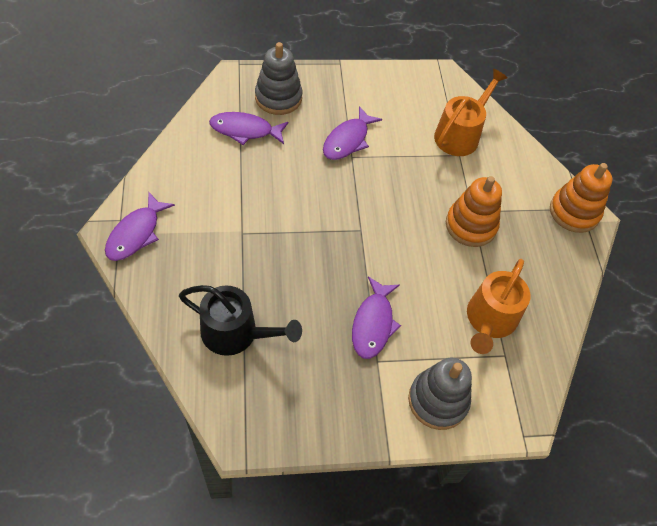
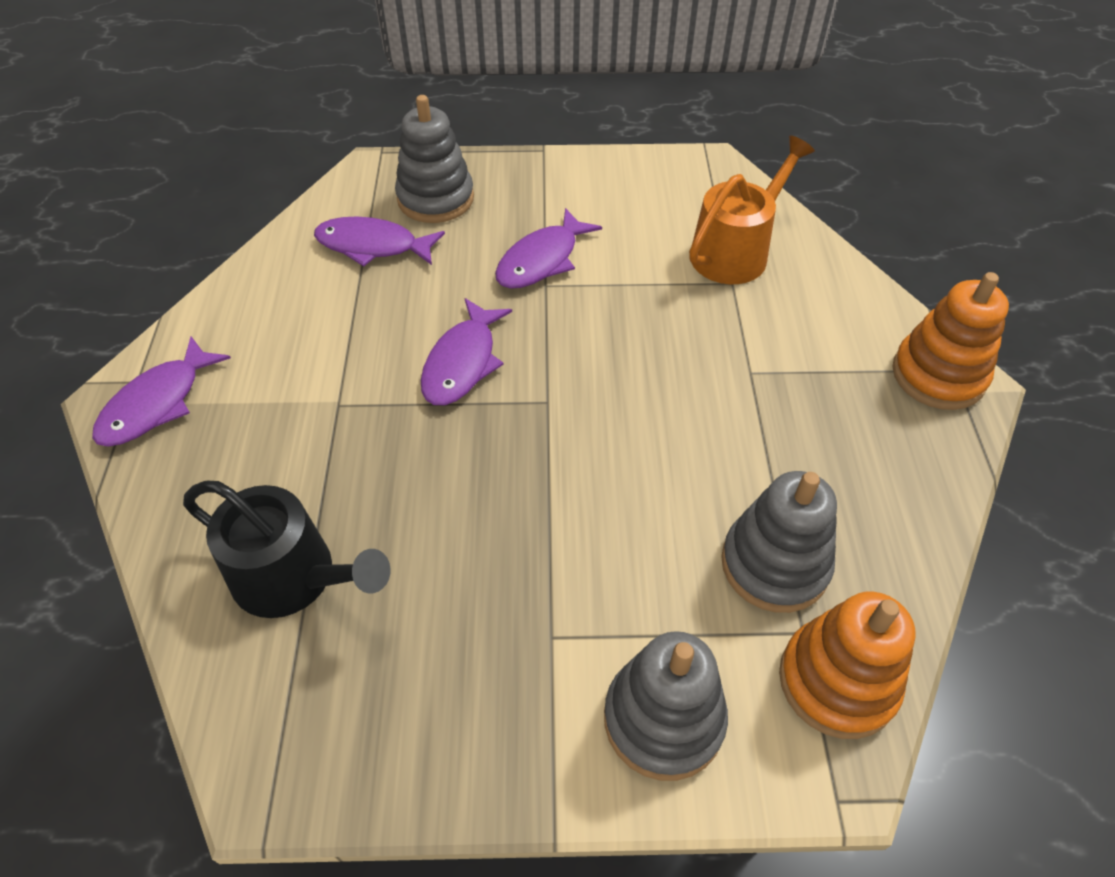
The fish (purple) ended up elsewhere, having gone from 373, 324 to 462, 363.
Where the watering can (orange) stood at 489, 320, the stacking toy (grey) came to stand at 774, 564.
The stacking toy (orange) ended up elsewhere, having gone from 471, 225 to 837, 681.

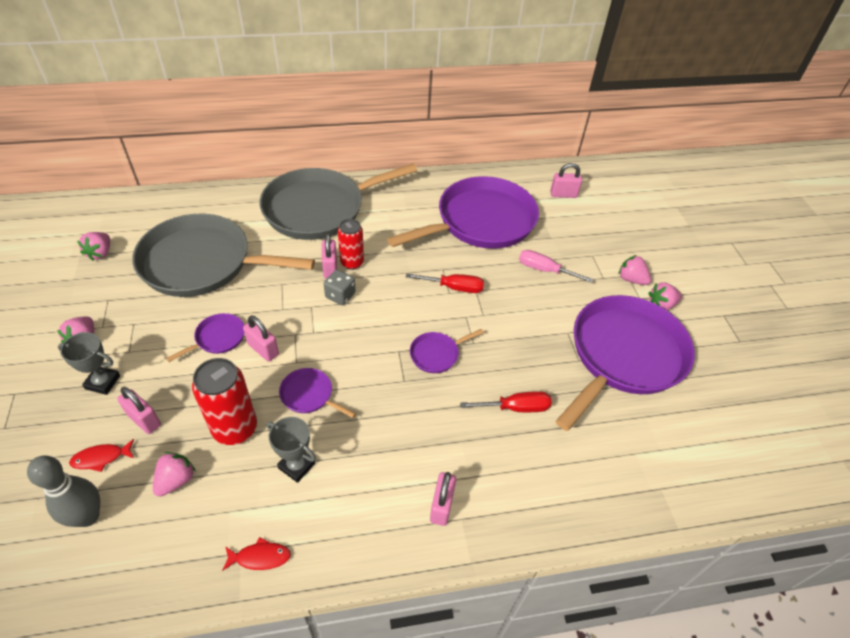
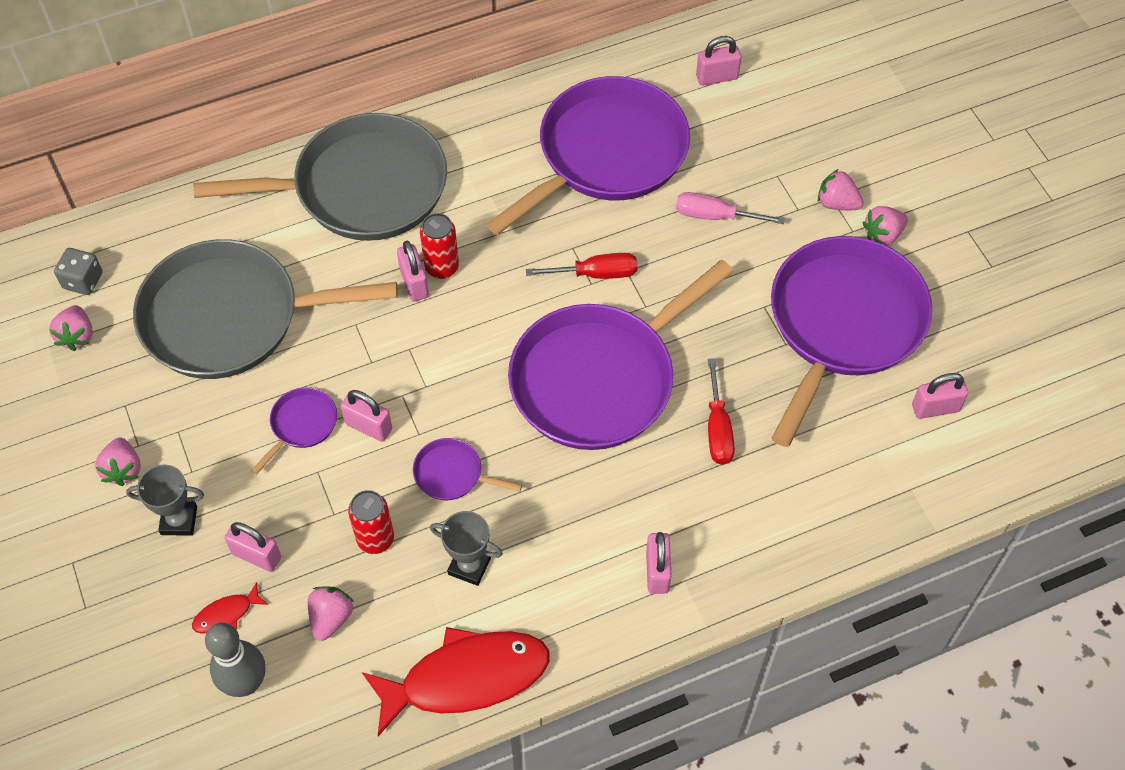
The dice (grey) ended up elsewhere, having gone from 340, 295 to 83, 281.
The pan (grey) at 319, 209 ended up facing another way, 150 degrees counterclockwise from before.
The size of the can (red) at 235, 428 changed by a factor of 0.66.
The size of the fish (red) at 260, 557 changed by a factor of 2.38.
The size of the pan (purple) at 436, 354 changed by a factor of 2.46.
The screwdriver (red) at 515, 408 ended up facing another way, 105 degrees clockwise from before.
The second view gained the padlock (pink) at 935, 408.

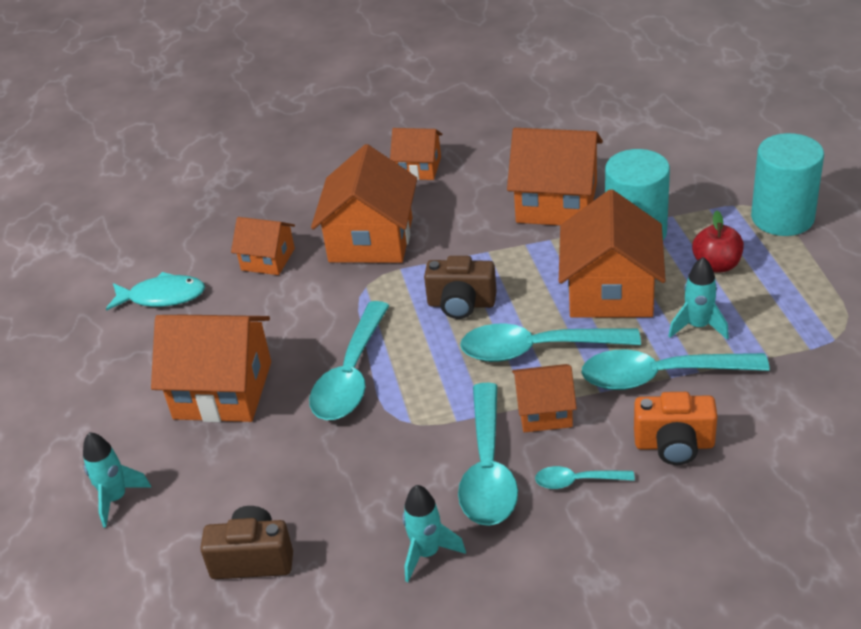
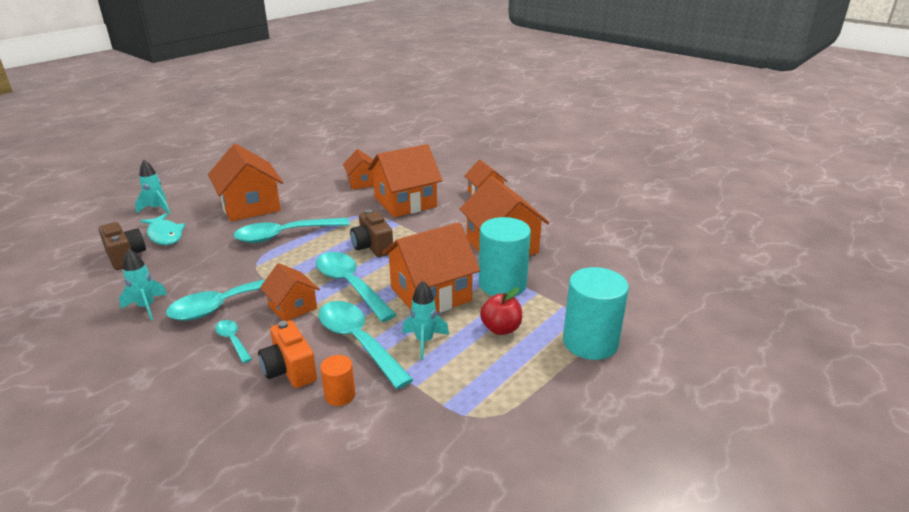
The fish (turquoise) ended up elsewhere, having gone from 162, 296 to 165, 235.
The second view gained the cylinder (orange) at 340, 395.

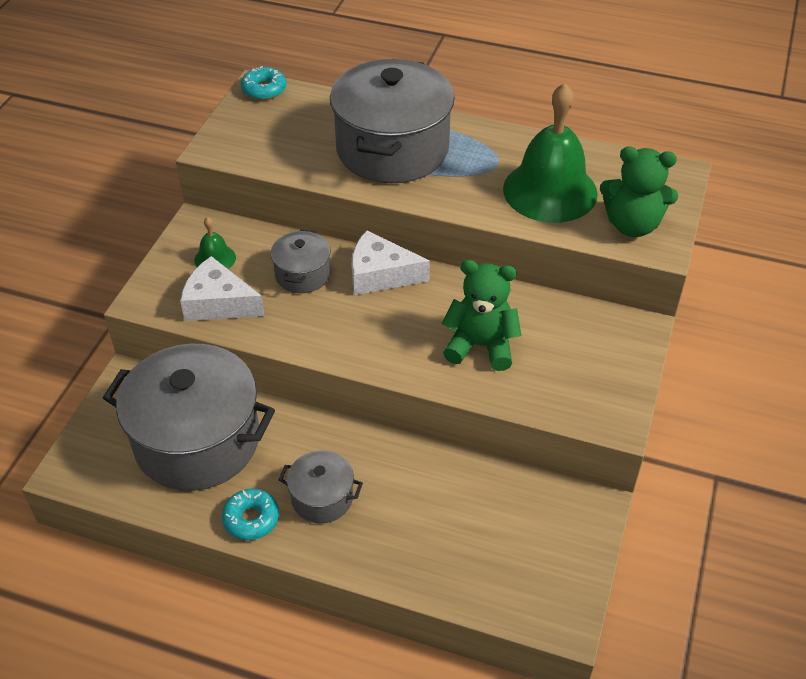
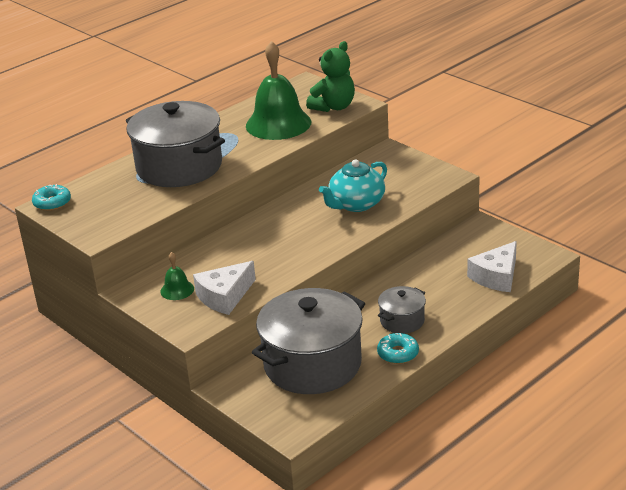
Where the teddy bear (green) stood at 481, 346, the teapot (turquoise) came to stand at 356, 204.
The cheese (white) ended up elsewhere, having gone from 380, 275 to 496, 276.
The second view lost the pot (grey) at 302, 274.

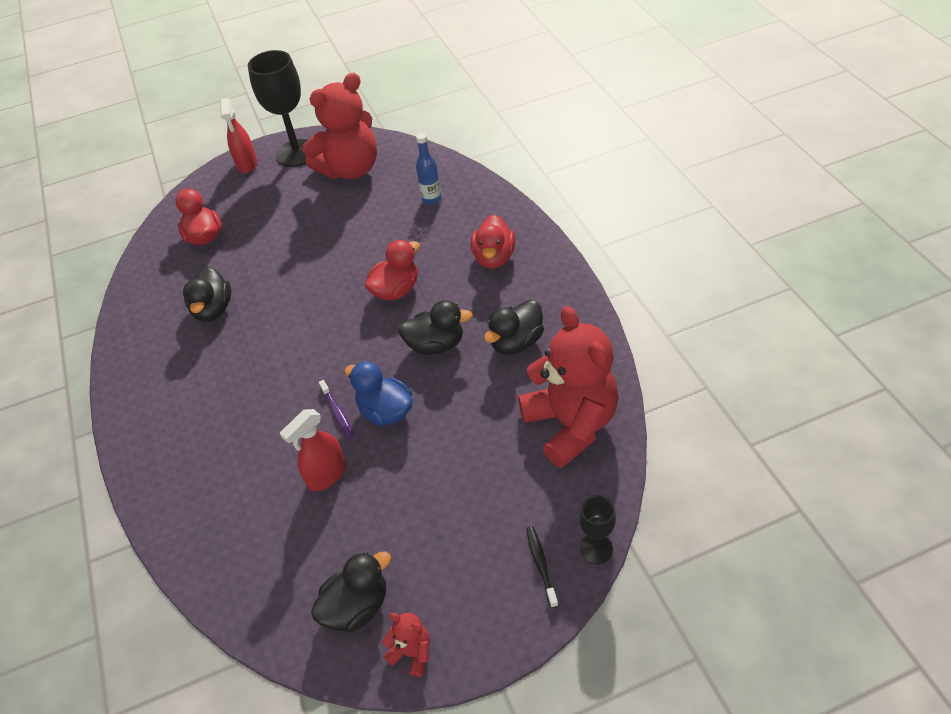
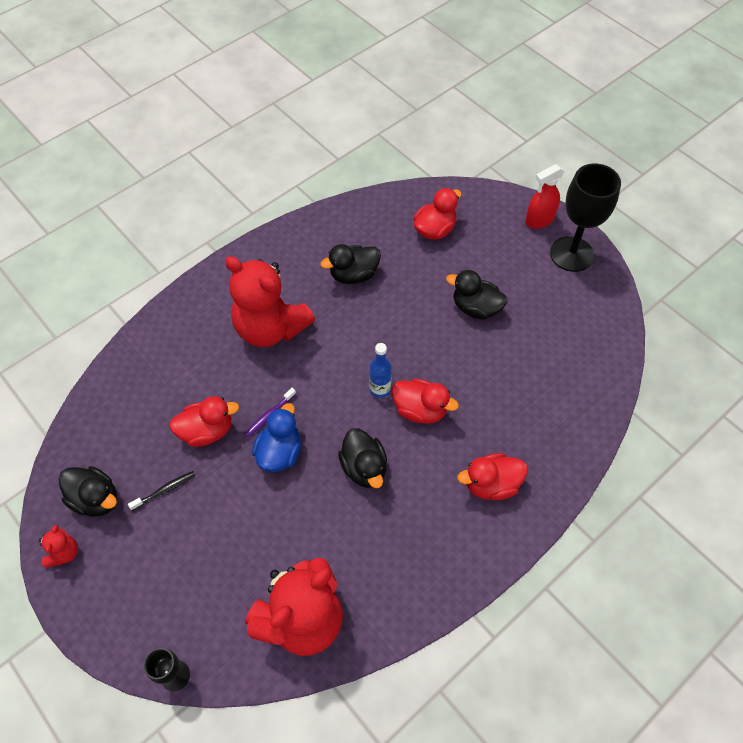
The toothbrush (black) ended up elsewhere, having gone from 541, 565 to 165, 490.
Where the spray bottle (red) stood at 326, 475, the duck (red) came to stand at 207, 431.
The teddy bear (red) ended up elsewhere, having gone from 350, 169 to 270, 328.
The bottle (blue) ended up elsewhere, having gone from 431, 199 to 380, 389.
The duck (black) ended up elsewhere, having gone from 516, 342 to 475, 308.

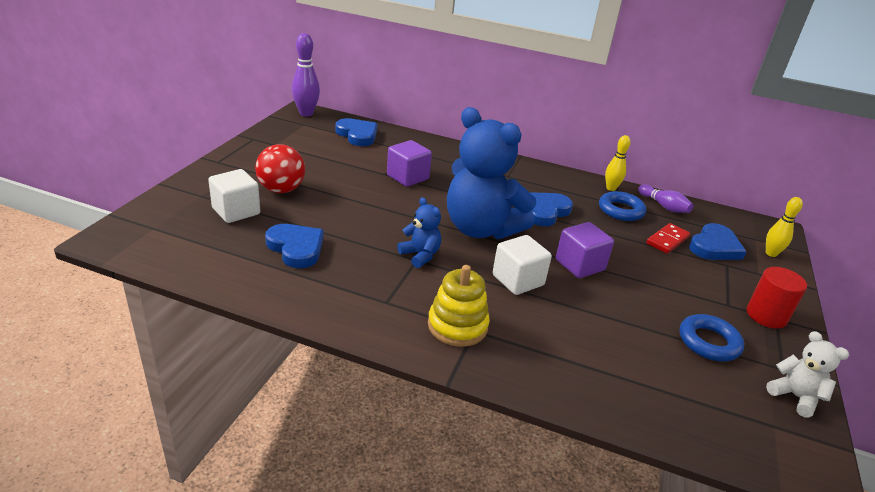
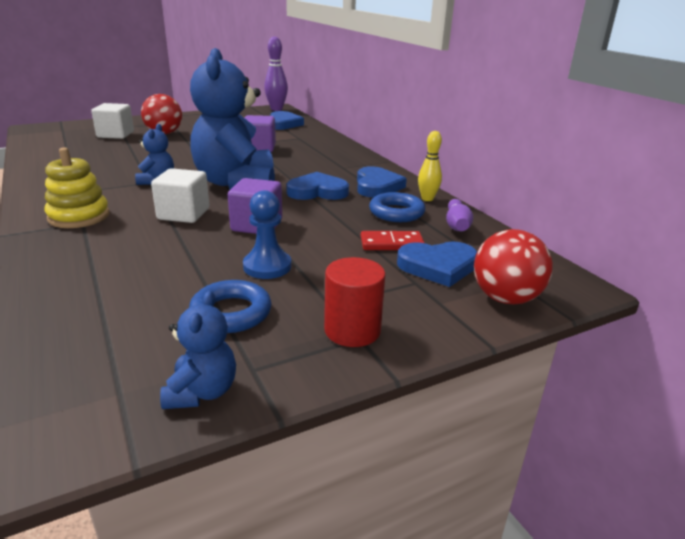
What was the teddy bear (white) at 795, 396 turned into the teddy bear (blue) at 202, 392.
The second view gained the pawn (blue) at 267, 266.
The heart (blue) ended up elsewhere, having gone from 296, 248 to 377, 186.
Where the bowling pin (yellow) stood at 771, 253, the ball (red) came to stand at 505, 298.

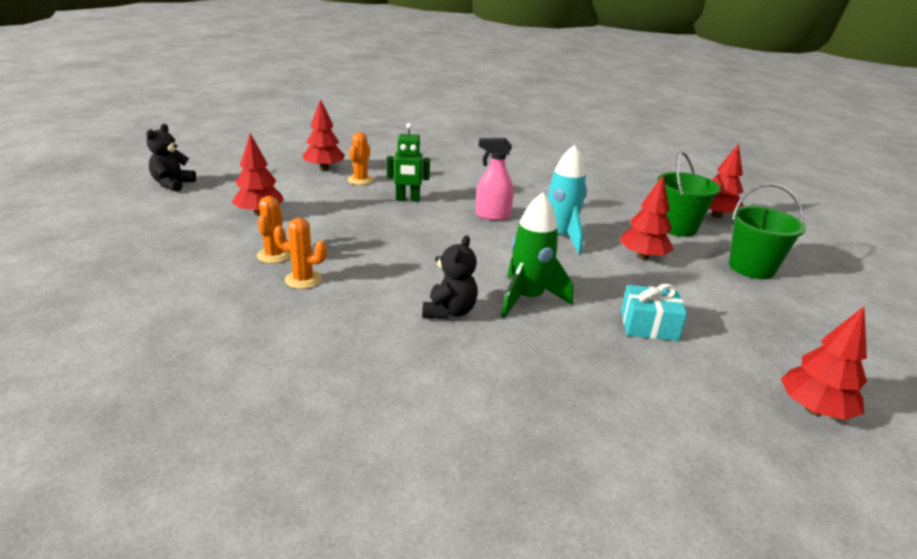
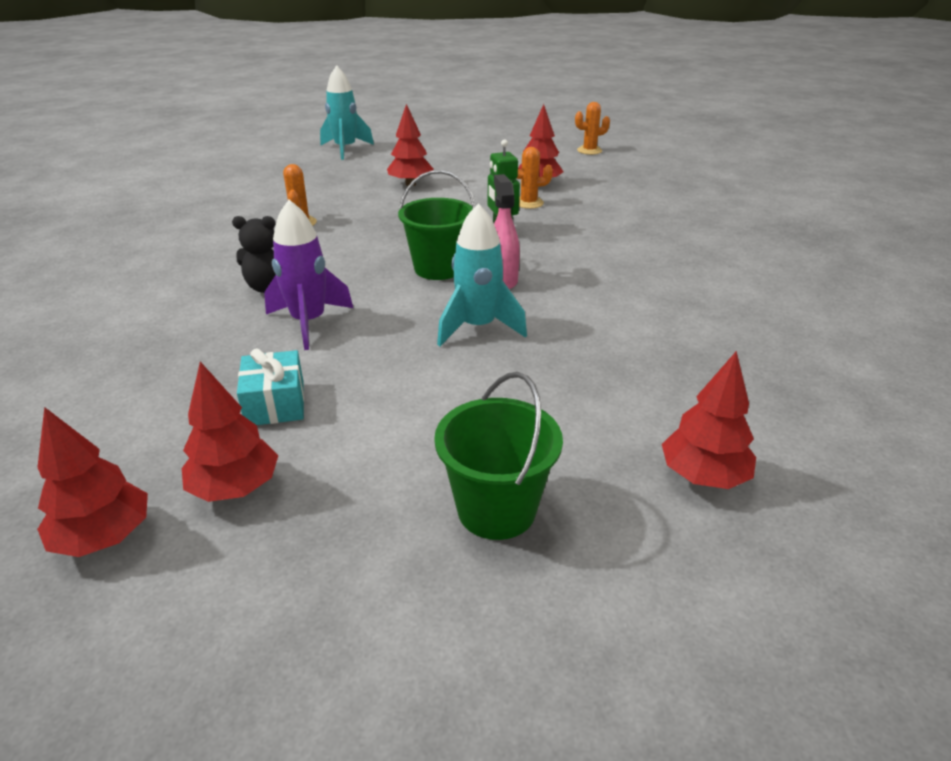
The tree (red) ended up elsewhere, having gone from 642, 257 to 235, 488.
What was the rocket (green) at 528, 298 turned into the rocket (purple) at 309, 322.
The second view gained the rocket (turquoise) at 345, 149.
The bucket (green) ended up elsewhere, having gone from 676, 227 to 438, 268.
The cactus (orange) ended up elsewhere, having gone from 274, 255 to 589, 150.
The second view lost the teddy bear (black) at 172, 184.

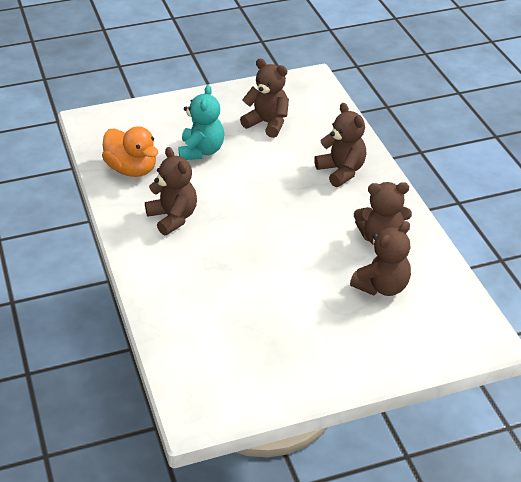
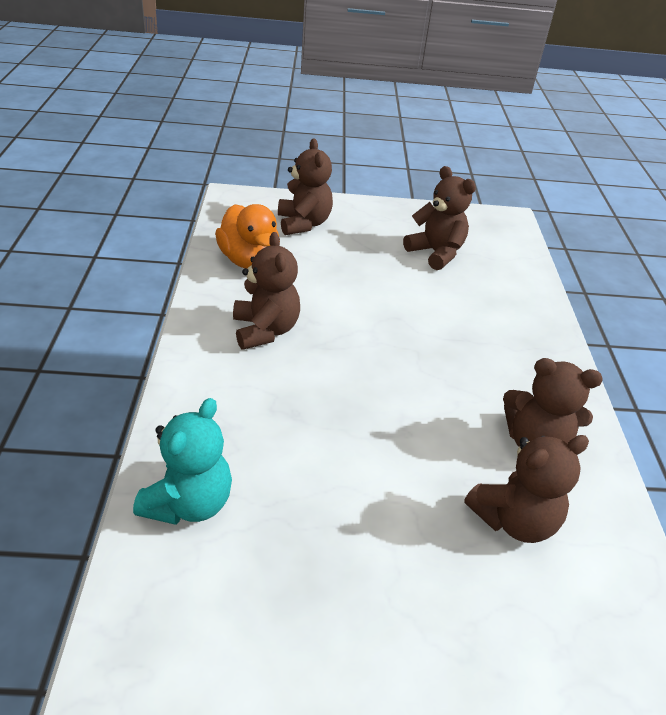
The teddy bear (turquoise) ended up elsewhere, having gone from 201, 151 to 189, 503.
The teddy bear (brown) ended up elsewhere, having gone from 341, 171 to 303, 224.

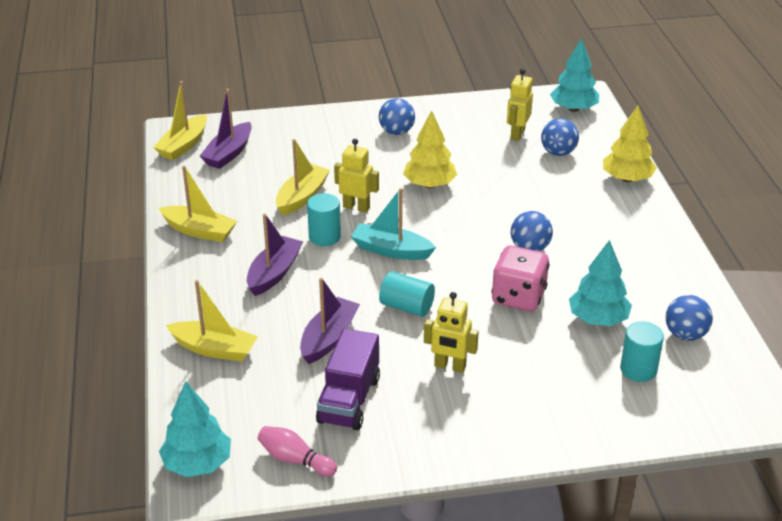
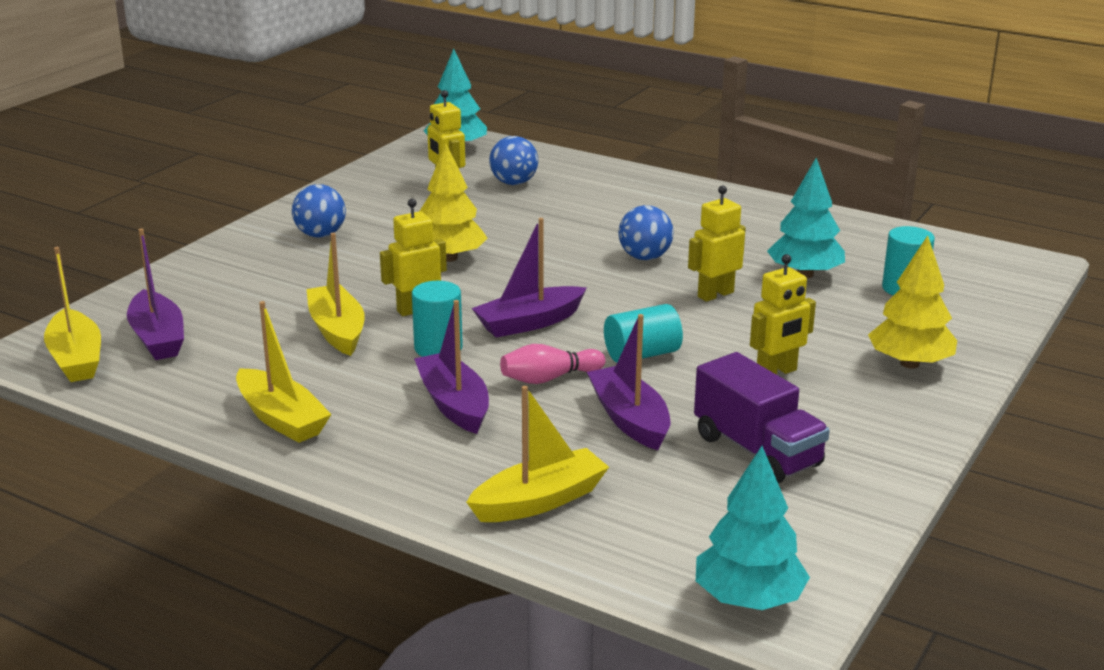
The boat (yellow) at 199, 231 ended up facing another way, 75 degrees clockwise from before.
What was the boat (turquoise) at 391, 250 turned into the boat (purple) at 529, 323.
The bowling pin (pink) ended up elsewhere, having gone from 295, 460 to 549, 378.
Where the dice (pink) stood at 518, 297, the robot (yellow) came to stand at 715, 294.
The tree (yellow) ended up elsewhere, having gone from 627, 179 to 909, 363.
The second view lost the ball (blue) at 685, 335.

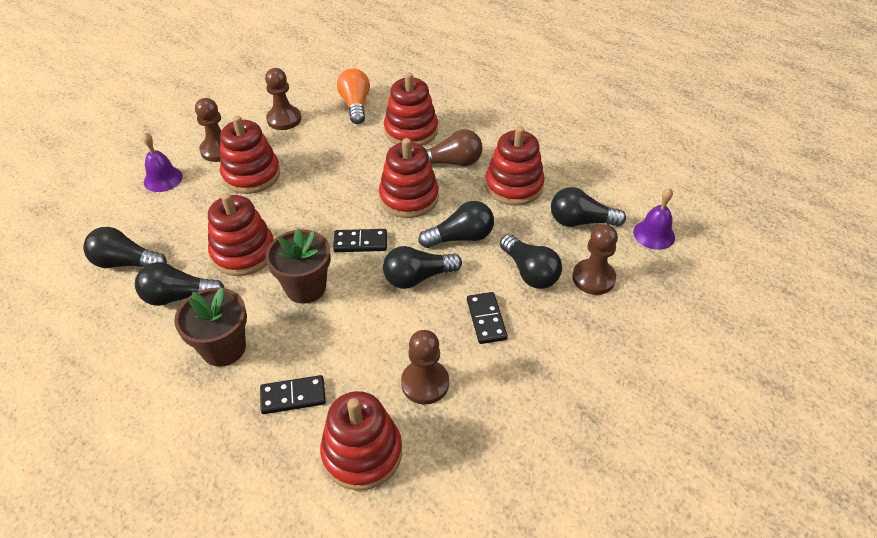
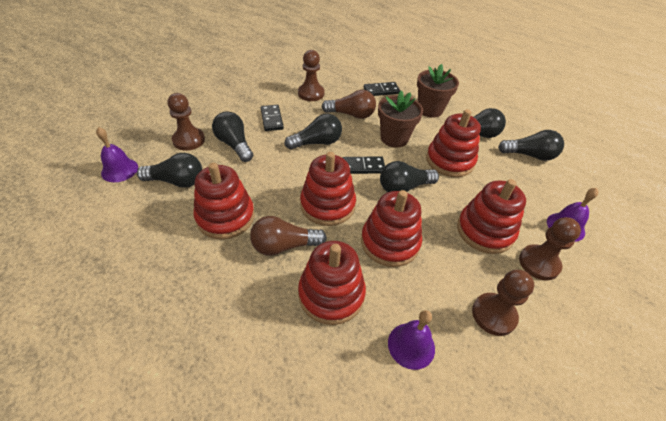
The second view gained the light bulb (brown) at 351, 115.
The stacking toy (red) ended up elsewhere, having gone from 362, 453 to 390, 242.
The light bulb (black) ended up elsewhere, having gone from 461, 237 to 404, 187.
Where the light bulb (orange) stood at 355, 105, the bell (purple) came to stand at 411, 345.

